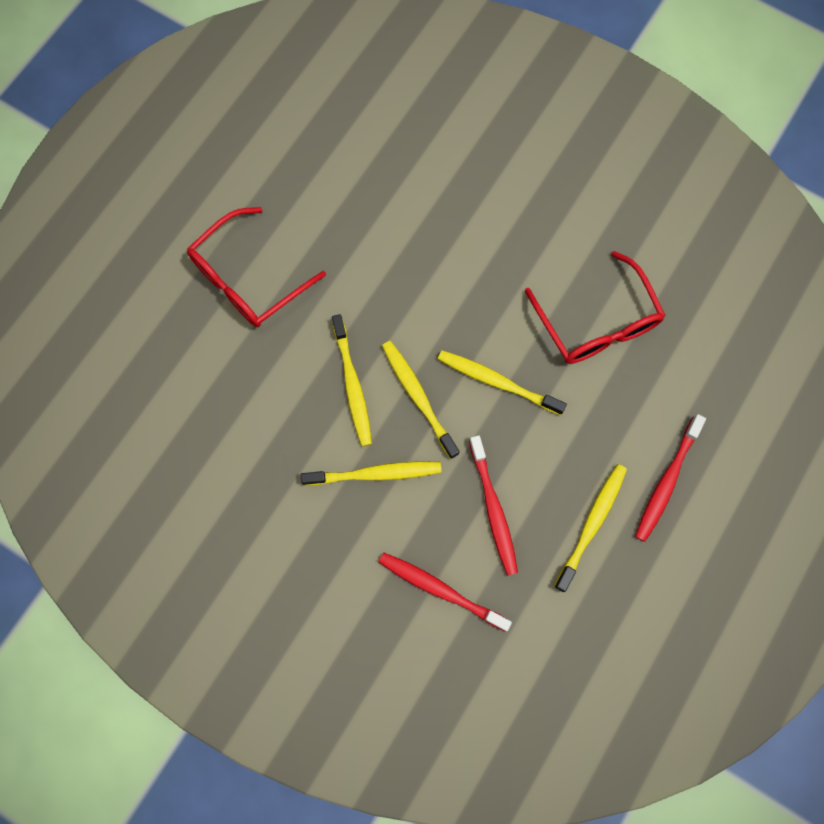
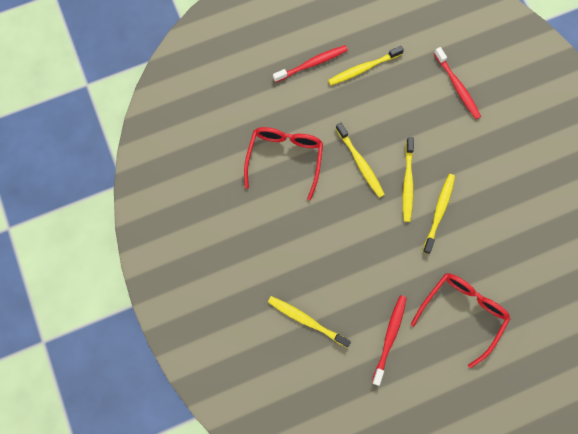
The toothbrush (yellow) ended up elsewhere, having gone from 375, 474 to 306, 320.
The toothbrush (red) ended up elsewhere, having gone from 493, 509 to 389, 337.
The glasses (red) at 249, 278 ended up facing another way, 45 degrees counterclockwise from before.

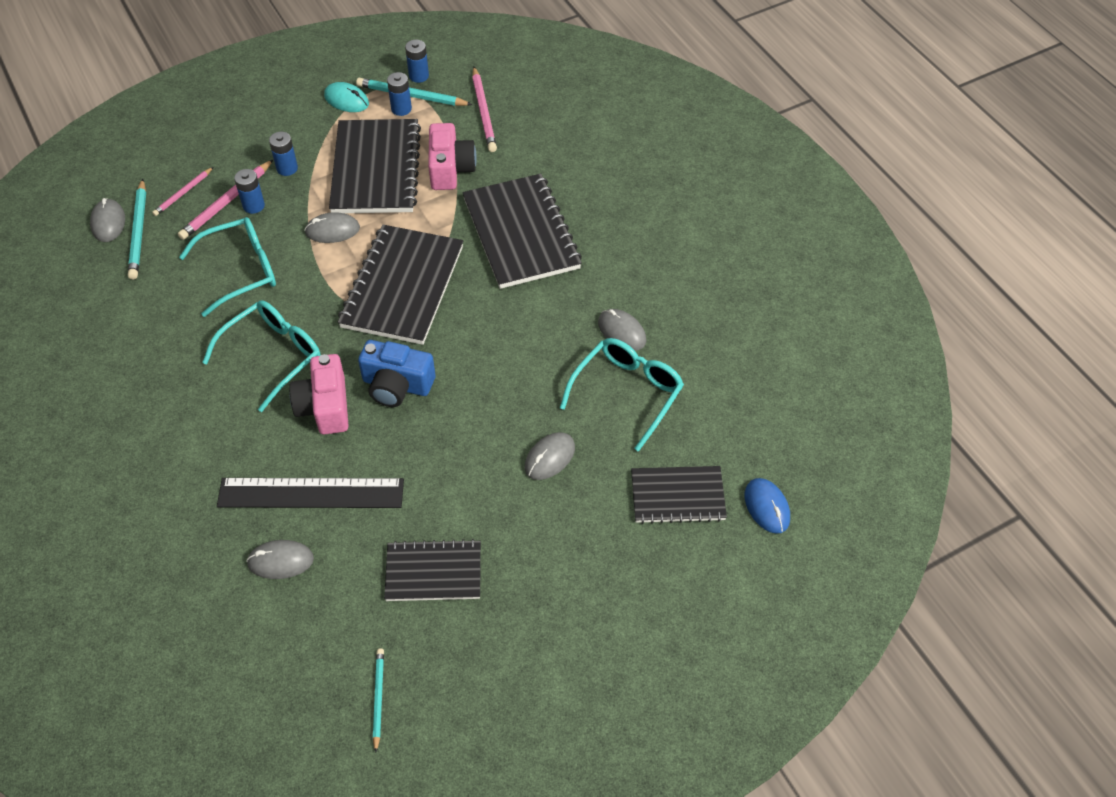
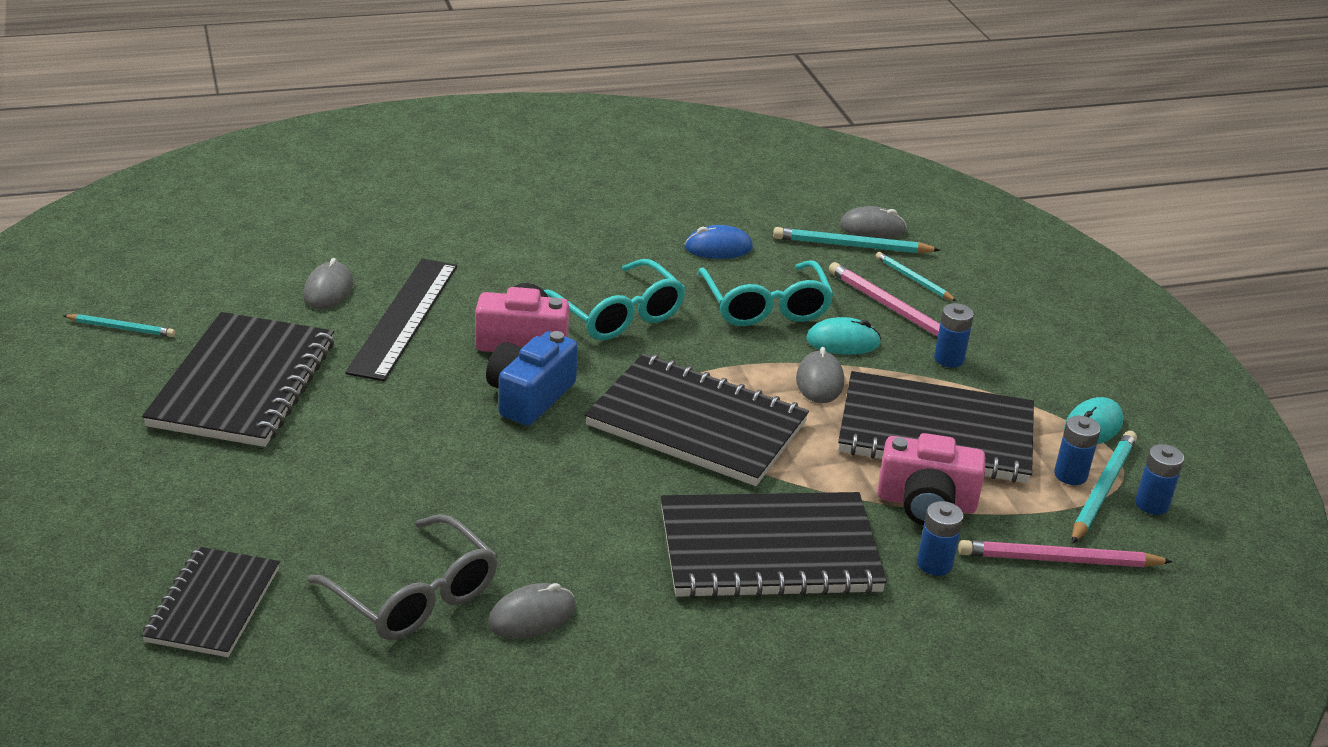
The size of the notebook (black) at 433, 572 changed by a factor of 1.65.
What was the glasses (turquoise) at 626, 394 turned into the glasses (grey) at 413, 595.
The mouse (blue) ended up elsewhere, having gone from 767, 507 to 718, 248.
The second view gained the mouse (turquoise) at 843, 341.
What was the pencil (pink) at 183, 193 turned into the pencil (turquoise) at 914, 279.
The battery (blue) ended up elsewhere, having gone from 253, 206 to 934, 564.
The second view lost the mouse (grey) at 549, 458.

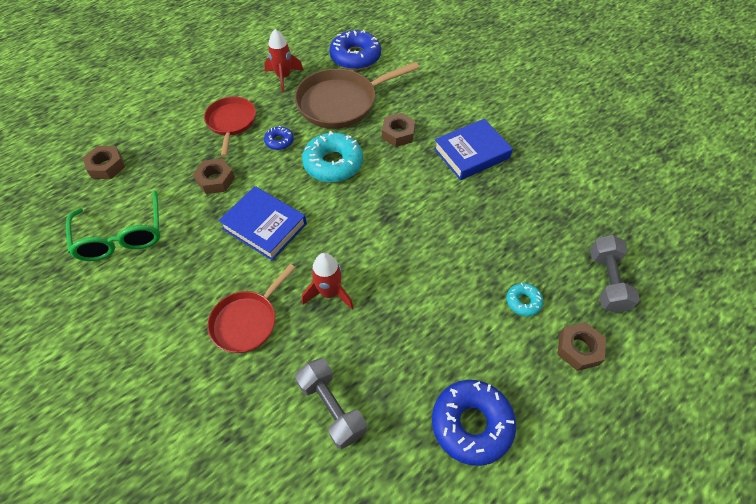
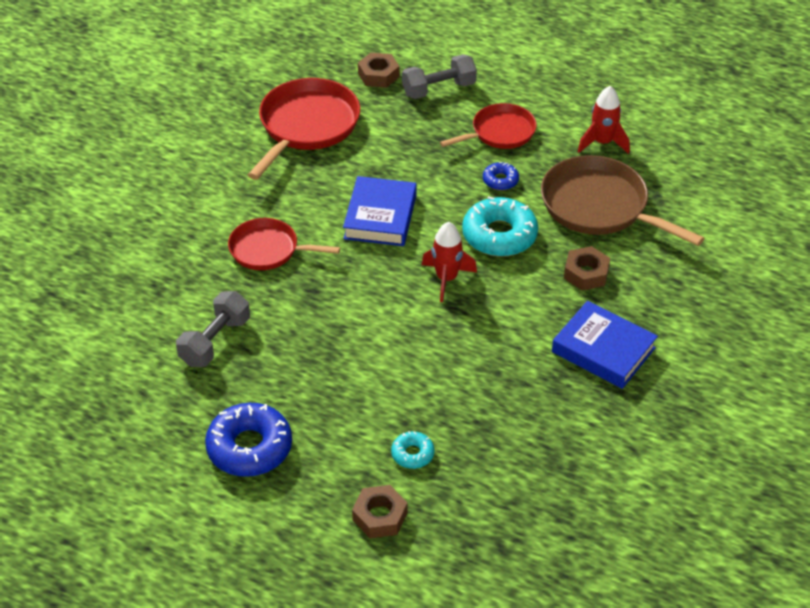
Where the glasses (green) stood at 121, 236, the pan (red) came to stand at 307, 126.
The dumbbell (grey) ended up elsewhere, having gone from 607, 281 to 439, 89.
The rocket (red) ended up elsewhere, having gone from 329, 293 to 446, 279.
The second view lost the nut (brown) at 215, 180.
The second view lost the donut (blue) at 355, 57.

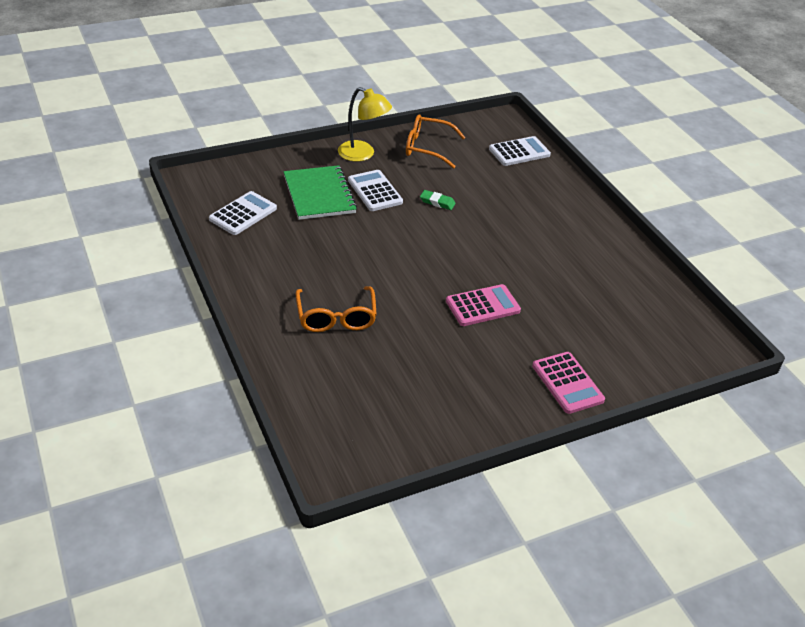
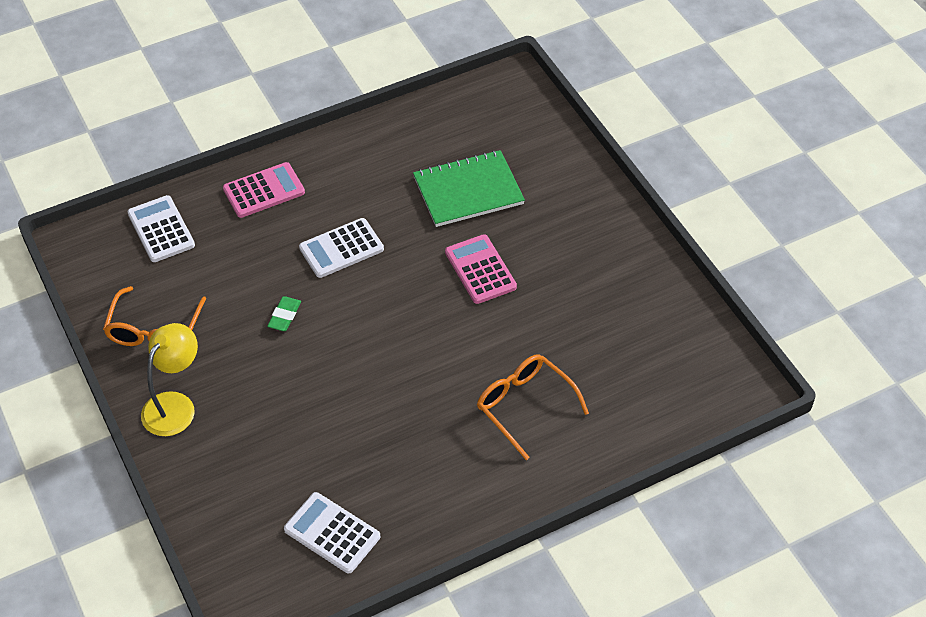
The calculator (pink) ended up elsewhere, having gone from 567, 383 to 264, 191.
The calculator (white) ended up elsewhere, having gone from 374, 191 to 341, 249.
The notebook (green) ended up elsewhere, having gone from 319, 194 to 468, 191.
The glasses (orange) at 336, 318 ended up facing another way, 120 degrees counterclockwise from before.

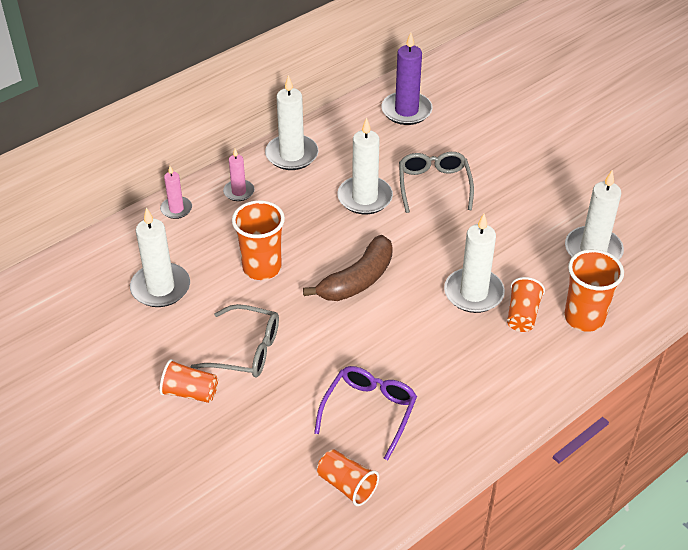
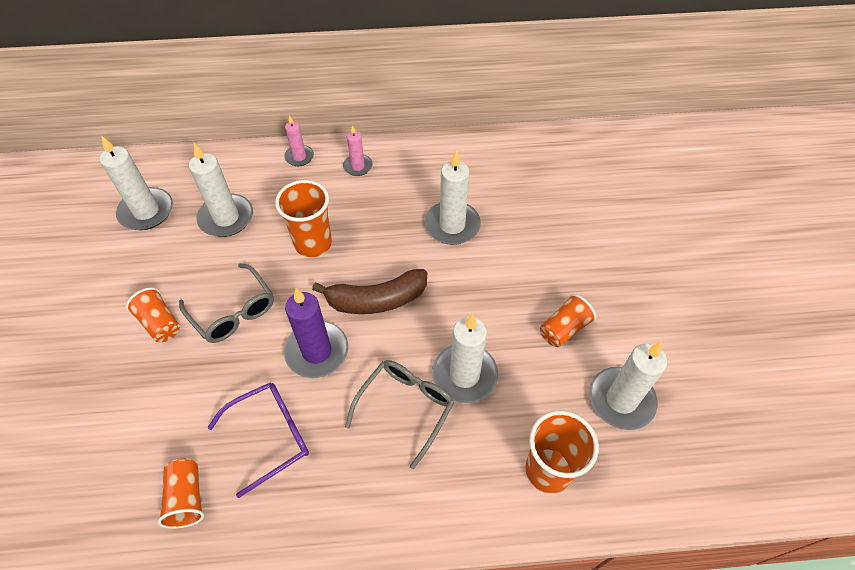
The candle (white) ended up elsewhere, having gone from 292, 155 to 146, 211.
The candle (purple) ended up elsewhere, having gone from 406, 111 to 317, 351.
The glasses (grey) ended up elsewhere, having gone from 434, 185 to 405, 408.
The cup (orange) ended up elsewhere, having gone from 522, 315 to 564, 329.

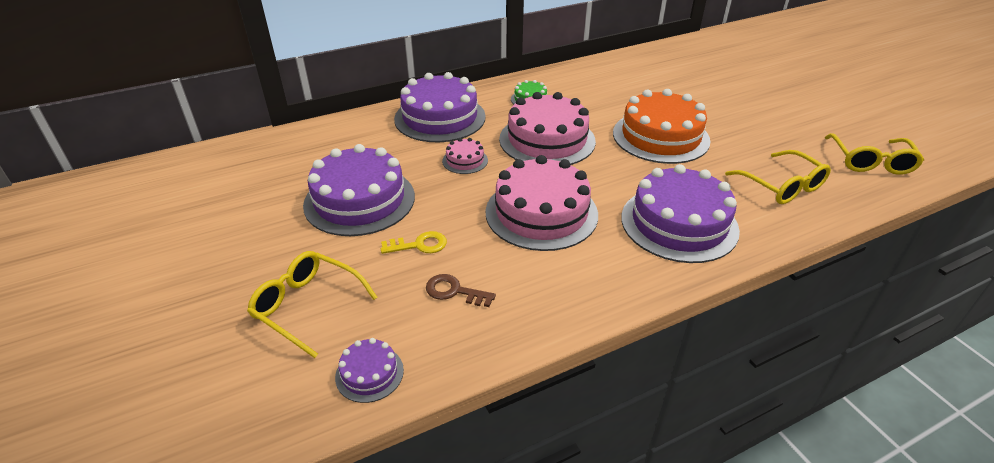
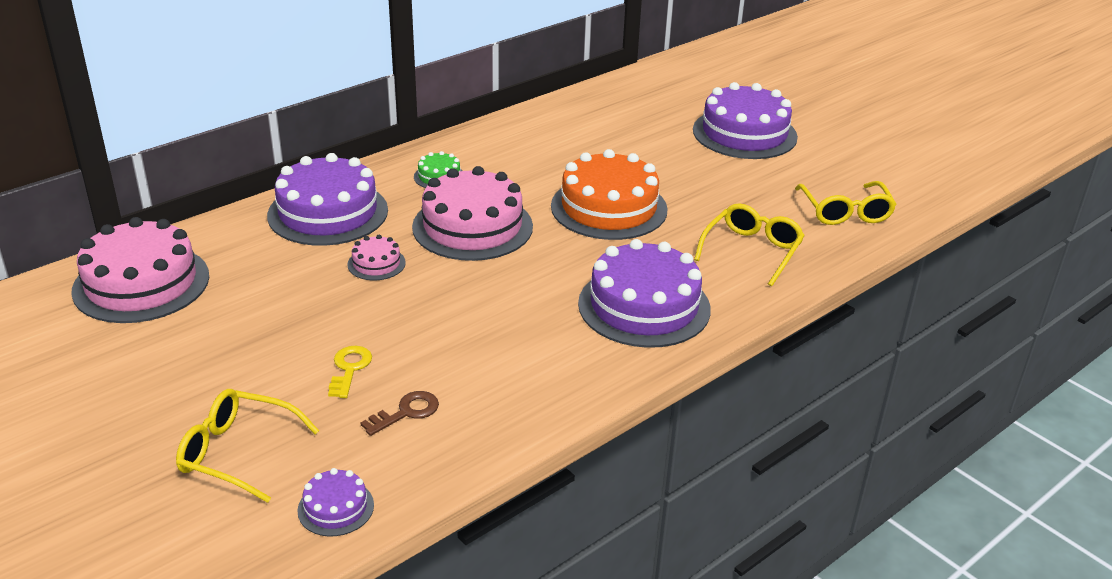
The cake (pink) ended up elsewhere, having gone from 541, 213 to 141, 283.
The key (yellow) at 419, 245 ended up facing another way, 60 degrees counterclockwise from before.
The key (brown) at 454, 291 ended up facing another way, 135 degrees clockwise from before.
The cake (purple) ended up elsewhere, having gone from 359, 200 to 744, 133.
The glasses (yellow) at 782, 186 ended up facing another way, 105 degrees counterclockwise from before.

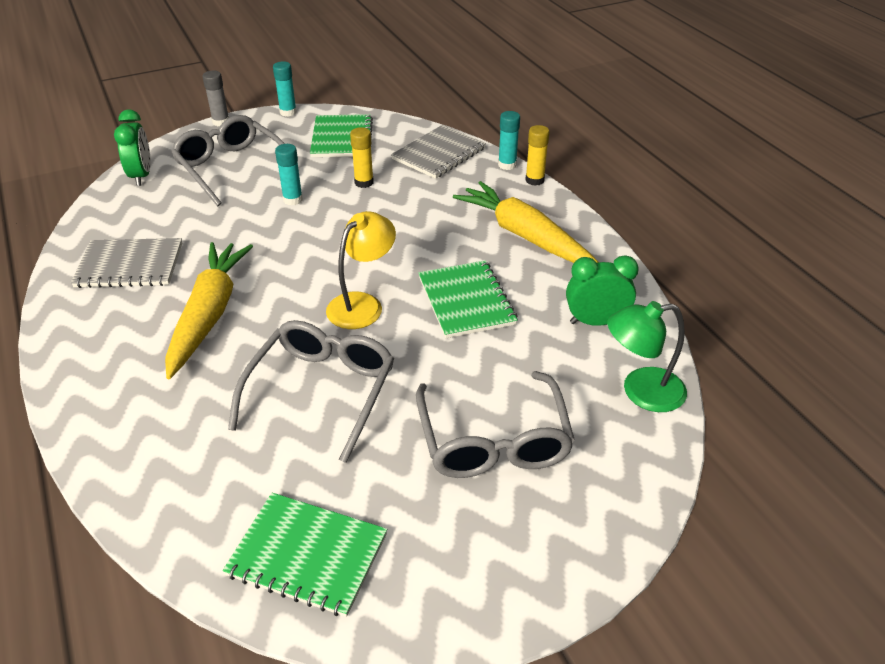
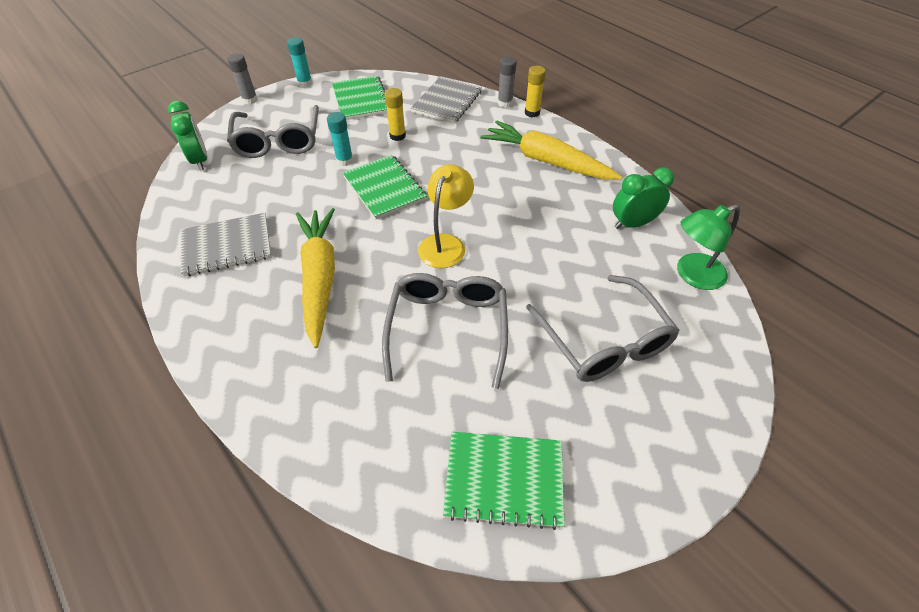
The glasses (grey) at 231, 168 ended up facing another way, 135 degrees counterclockwise from before.
The notebook (green) ended up elsewhere, having gone from 466, 301 to 384, 188.
What was the glue stick (turquoise) at 507, 165 turned into the glue stick (grey) at 505, 103.

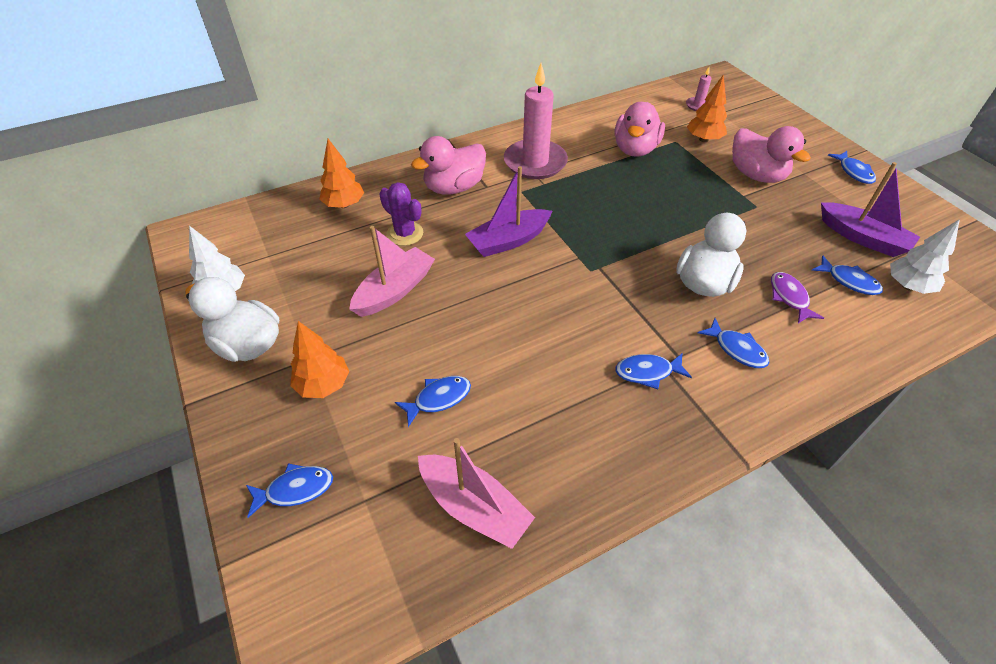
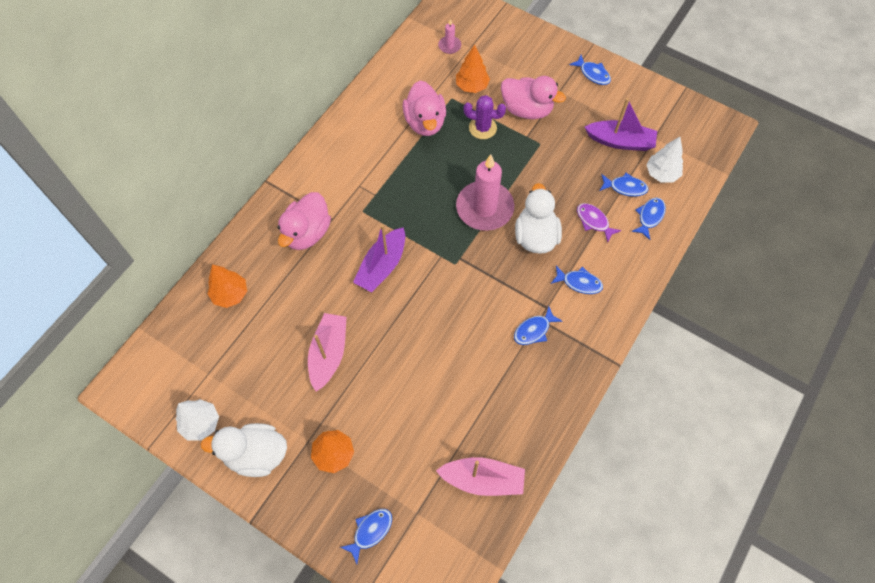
The candle (pink) ended up elsewhere, having gone from 535, 162 to 484, 208.
The cactus (purple) ended up elsewhere, having gone from 405, 233 to 482, 128.
The fish (blue) ended up elsewhere, having gone from 438, 399 to 649, 217.

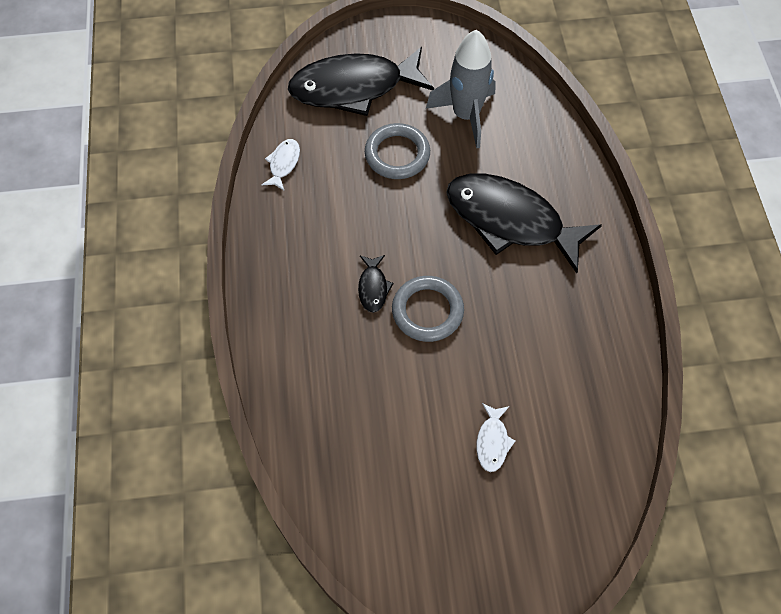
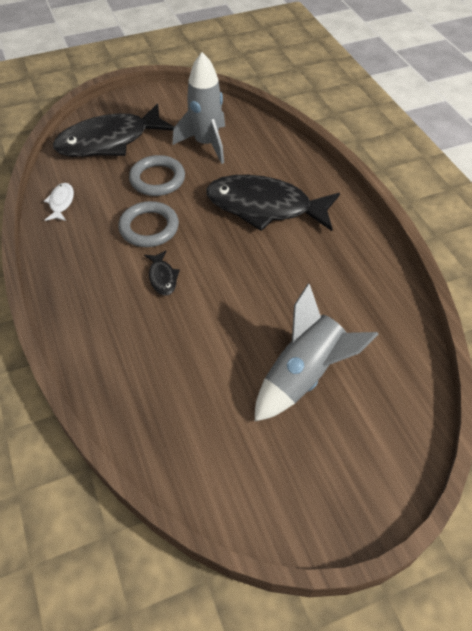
The ring (grey) ended up elsewhere, having gone from 427, 311 to 149, 227.
Where the fish (white) stood at 492, 441, the rocket (grey) came to stand at 304, 375.

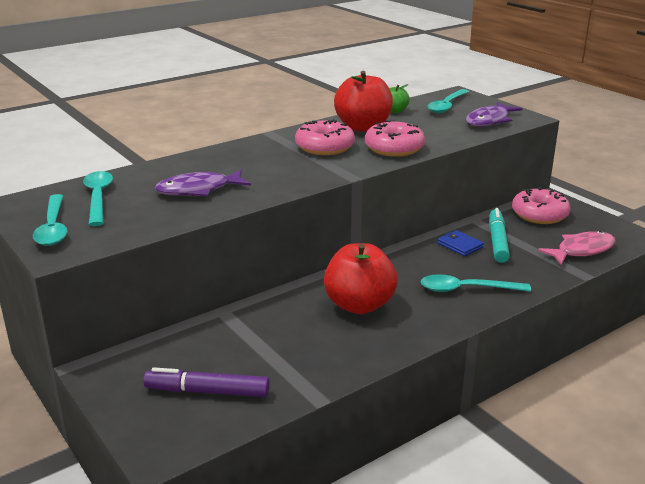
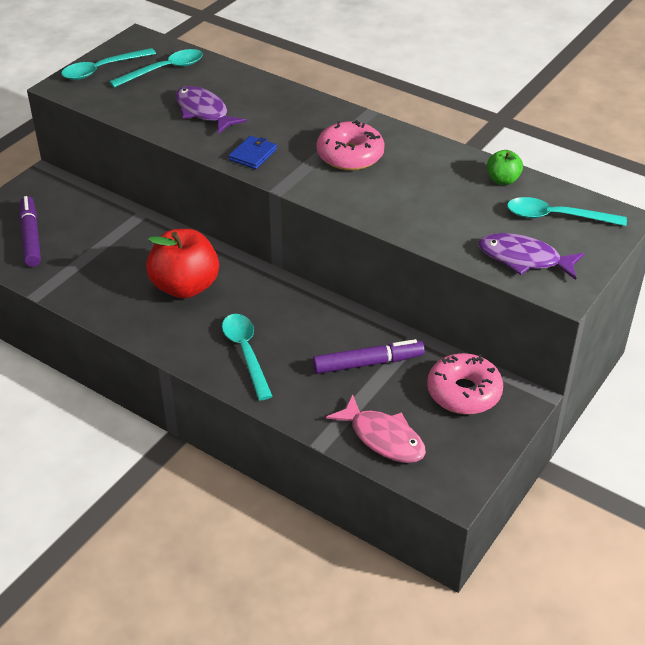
The wallet (blue) ended up elsewhere, having gone from 460, 245 to 253, 155.
What was the marker (turquoise) at 497, 241 turned into the marker (purple) at 368, 363.
The second view lost the apple (red) at 363, 127.
The second view lost the donut (pink) at 394, 148.

